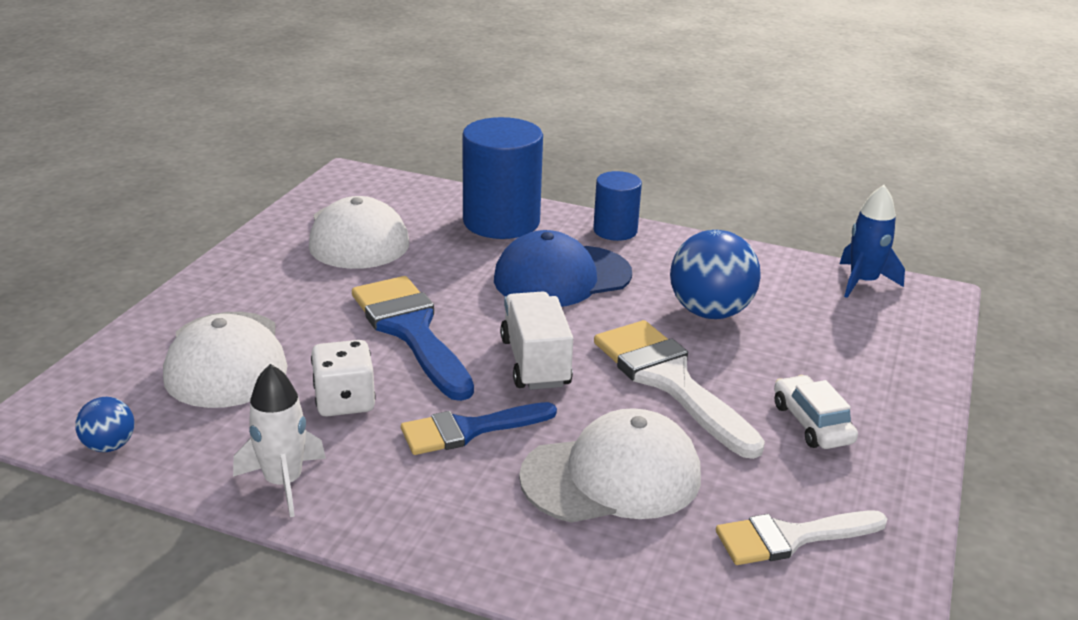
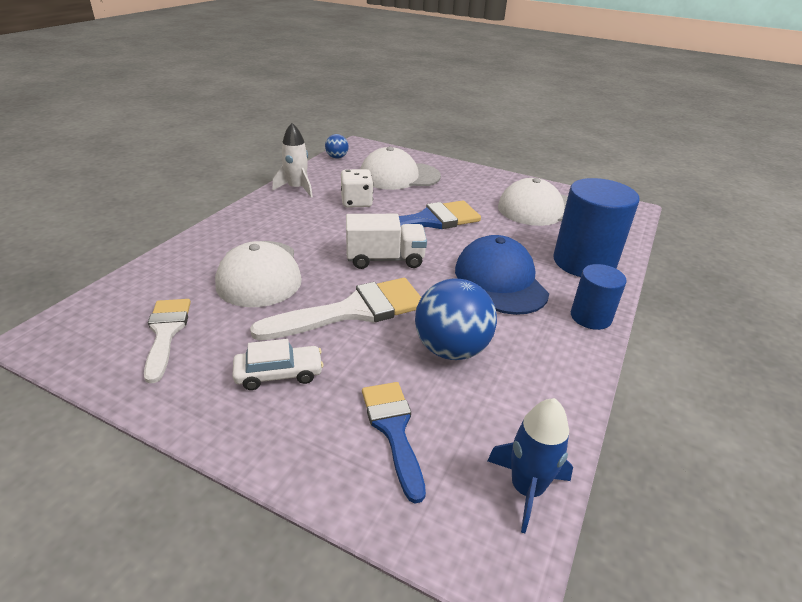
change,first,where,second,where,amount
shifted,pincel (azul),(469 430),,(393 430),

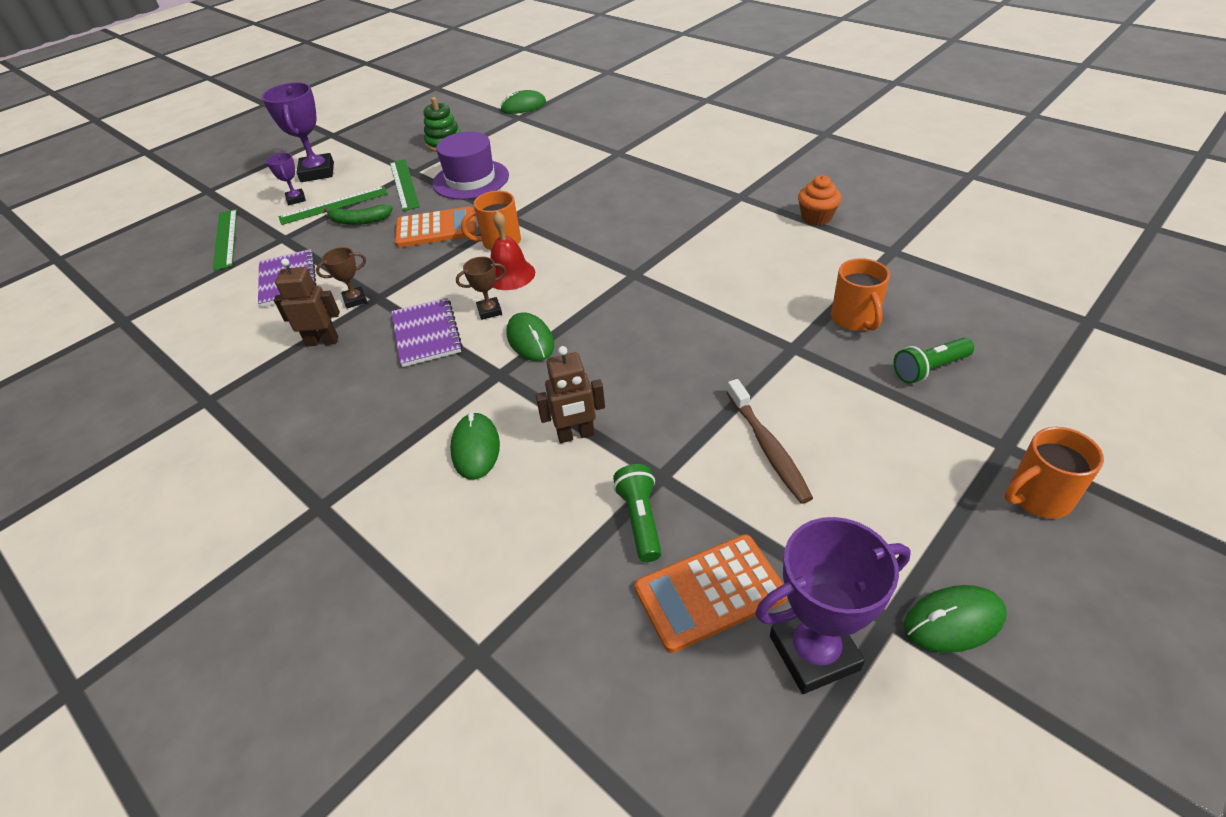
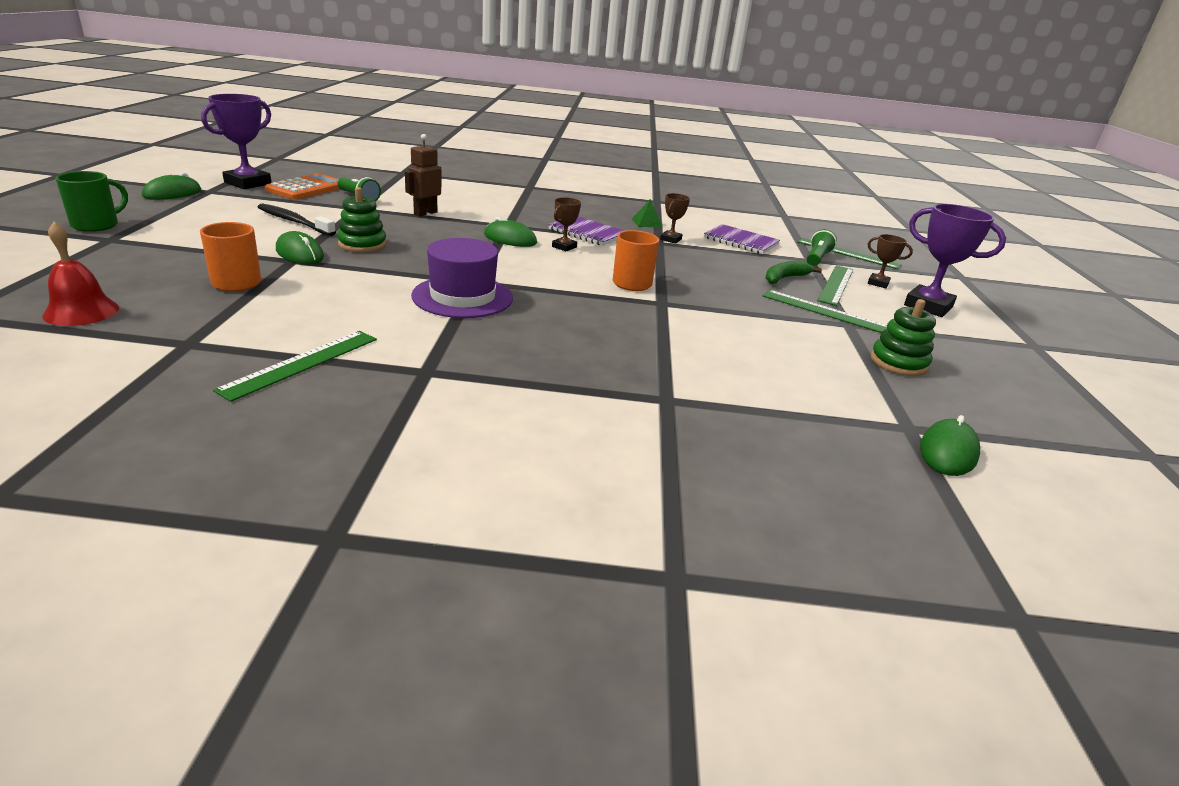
change,first,where,second,where,amount
shifted,campana (rojo),(510 275),,(81 311),
repainted,taza (naranja),(1037 497),taza (verde),(97 225),
swapped,magdalena (naranja),(816 217),regla (verde),(301 363),
repainted,cepillo de dientes (marrón),(768 447),cepillo de dientes (negro),(294 221),
shifted,ratón (verde),(475 448),,(300 253),
new,,,juguete apilable (verde),(362 244),
shifted,sombrero (morado),(471 180),,(462 297),
swapped,robot (marrón),(322 341),pirámide (verde),(647 223),
shifted,lámpara de mano (verde),(929 369),,(817 258),
repainted,trofeo (morado),(296 199),trofeo (marrón),(878 283),
gone,calculadora (naranja),(436 228),,,

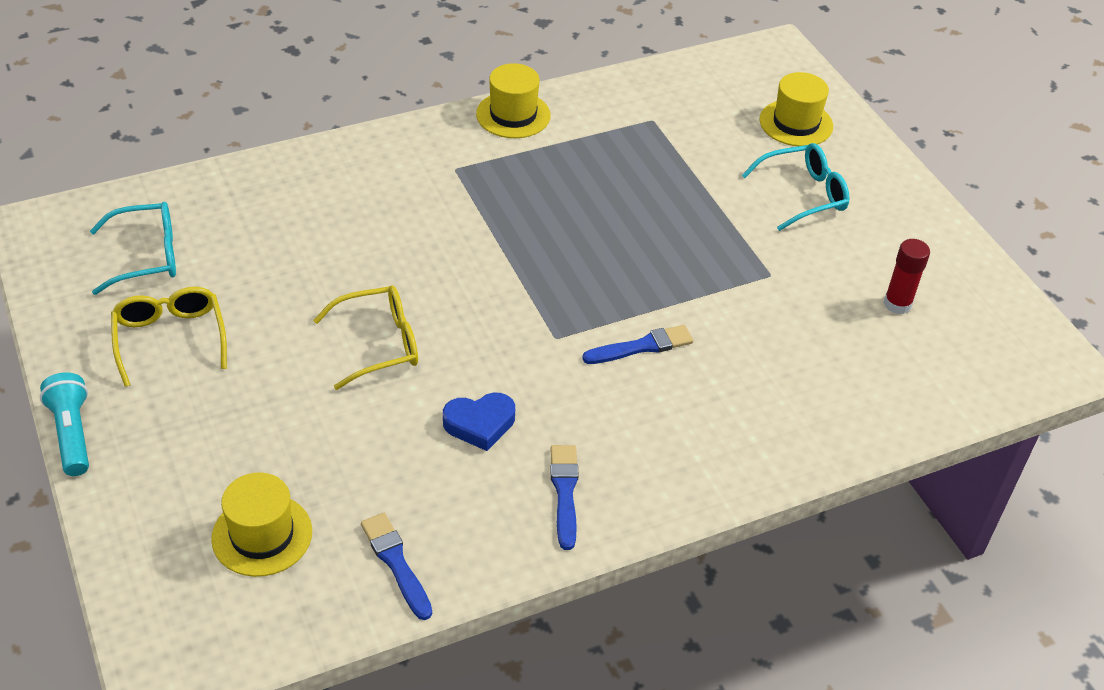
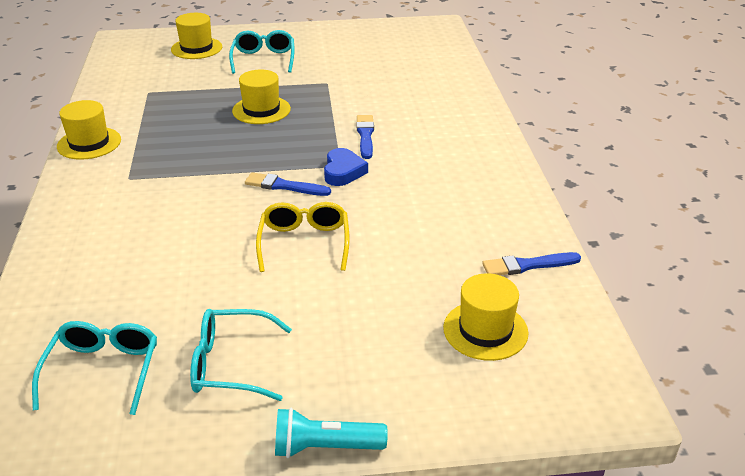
change,first,where,second,where,amount
repainted,gafas (amarillo),(170 338),gafas (turquesa),(230 364),
new,,,sombrero (amarillo),(261 110),
shifted,pincel (azul),(564 492),,(284 186),
shifted,corazón (azul),(480 424),,(343 171),
gone,barra de pegamento (rojo),(897 304),,,

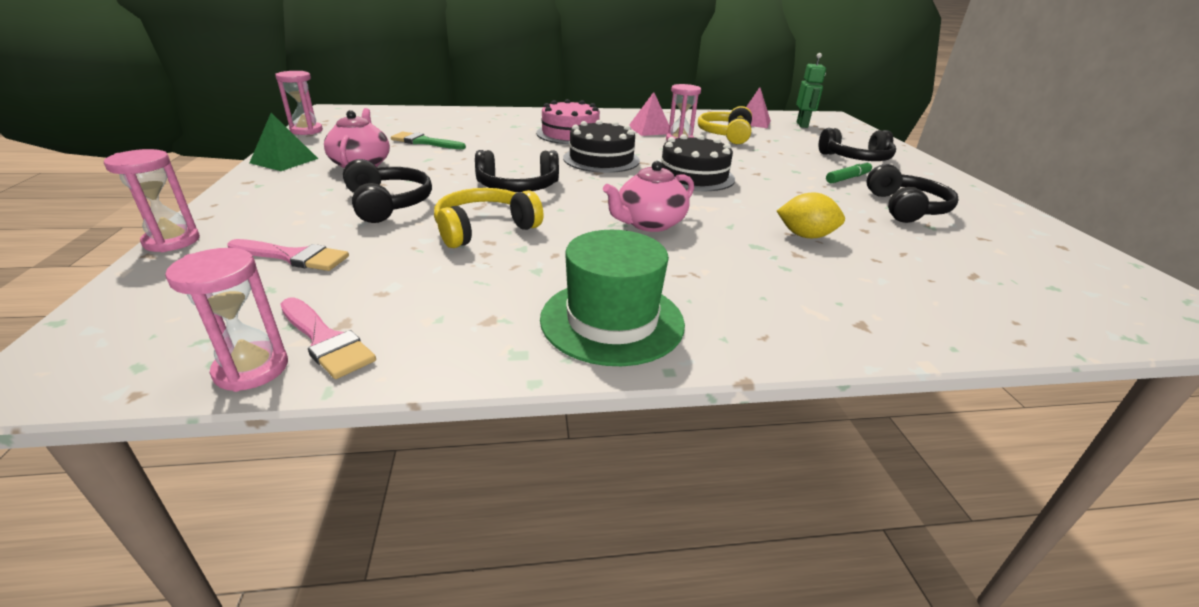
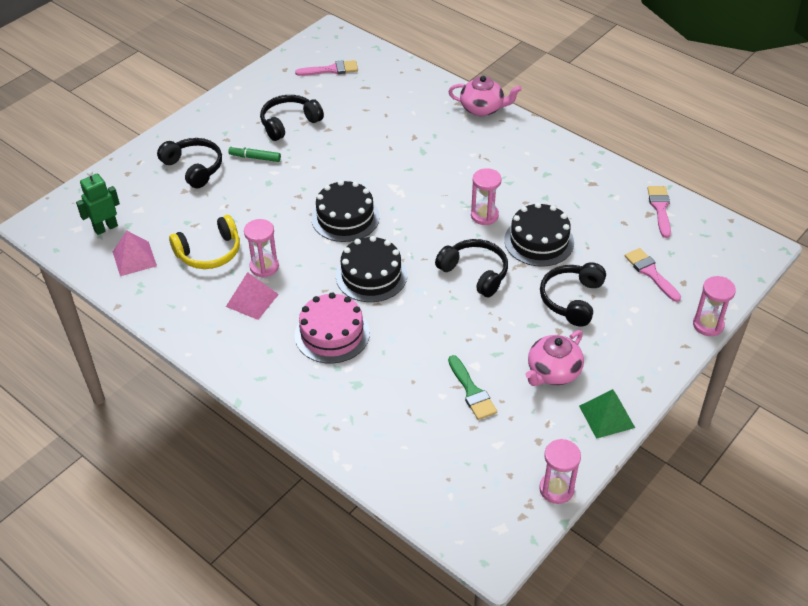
change,first,where,second,where,amount
new,,,pincel (rosa),(331 70),
shifted,tetera (rosa),(649 223),,(482 108),
shifted,reloj de arena (rosa),(251 369),,(484 215),
swapped,auriculares (amarillo),(484 229),tarta (negro),(539 241),
gone,sombrero (verde),(612 320),,,
gone,limón (amarillo),(805 236),,,

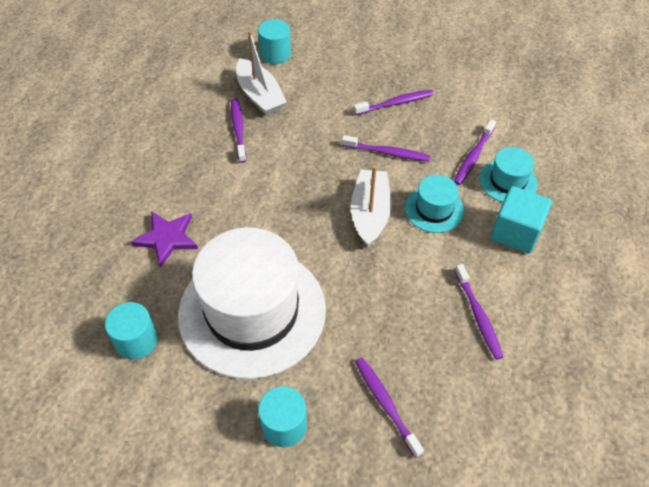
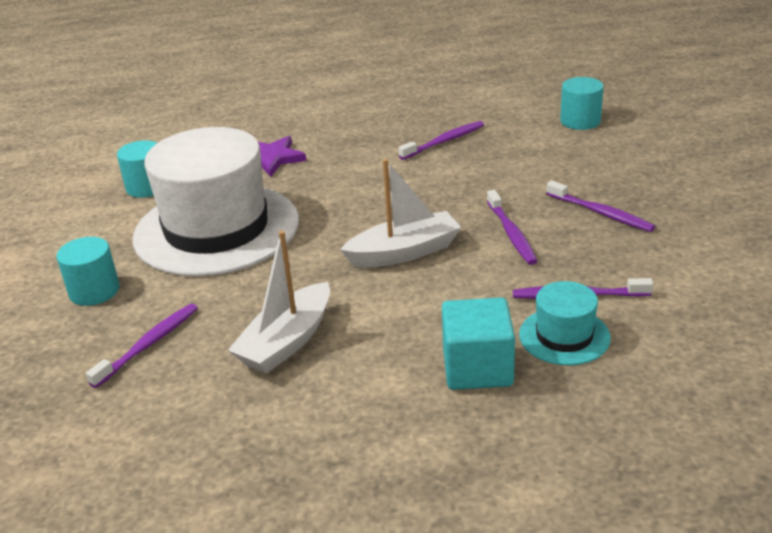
change,first,where,second,where,amount
shifted,barco (blanco),(260 95),,(287 341),
gone,sombrero (turquesa),(434 209),,,
gone,cepillo de dientes (morado),(478 315),,,

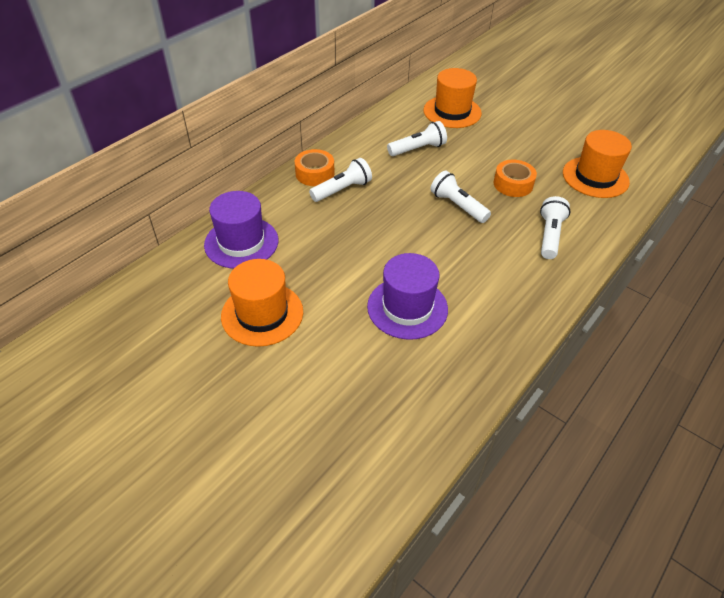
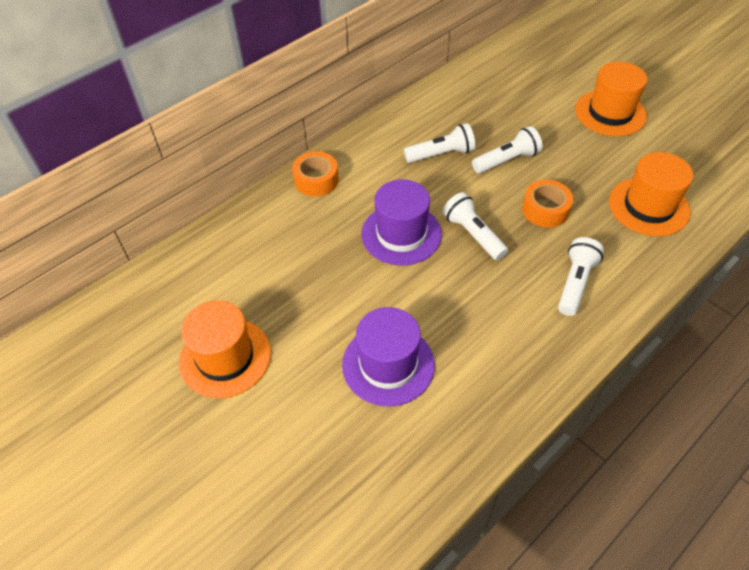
change,first,where,second,where,amount
shifted,sombrero (morado),(241 242),,(401 234),
shifted,lámpara de mano (blanco),(342 190),,(507 160),
shifted,sombrero (naranja),(452 112),,(610 113),

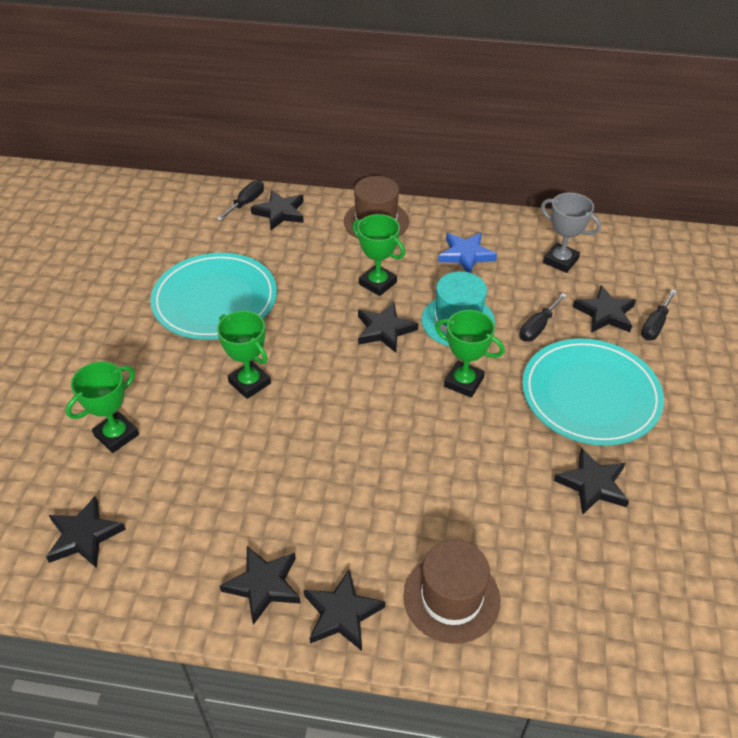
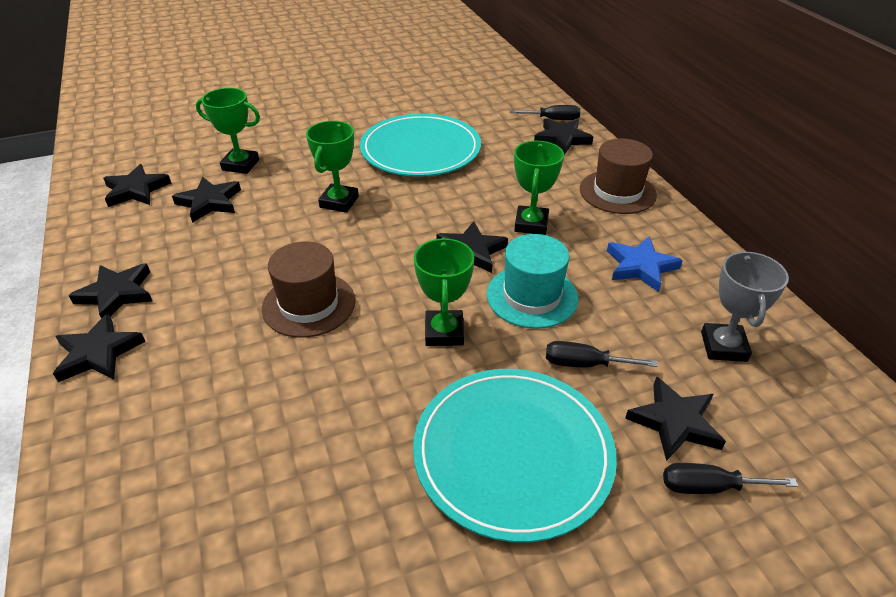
change,first,where,second,where,amount
shifted,estrella (negro),(592 484),,(209 202),
shifted,sombrero (marrón),(451 598),,(309 304),

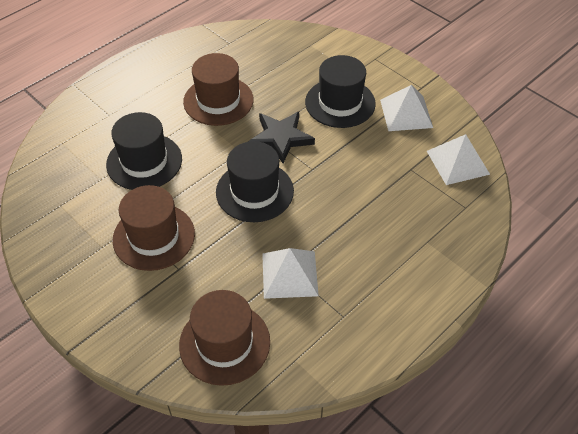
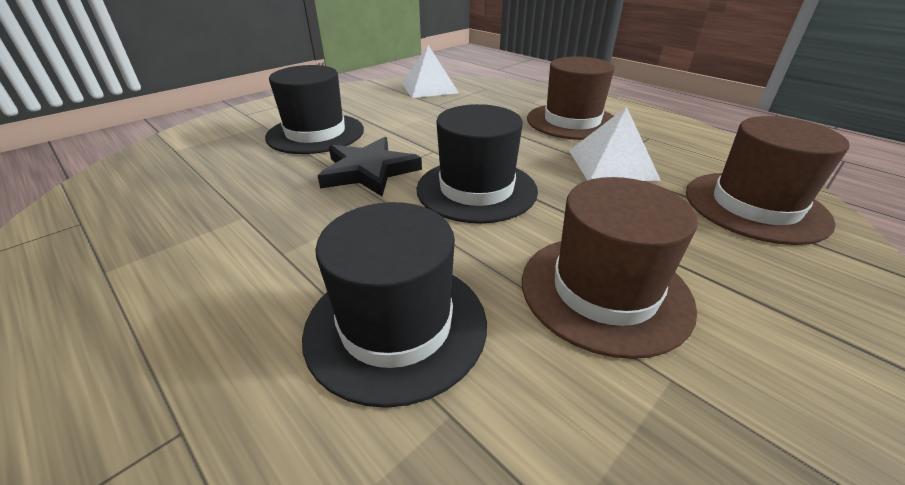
change,first,where,second,where,amount
shifted,sombrero (marrón),(218 101),,(572 121),
gone,pirámide (blanco),(406 113),,,

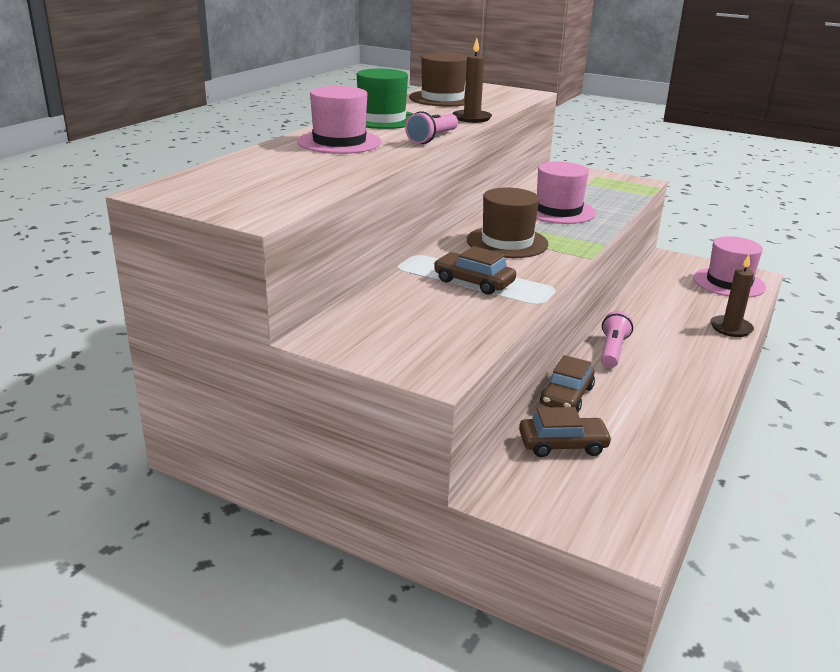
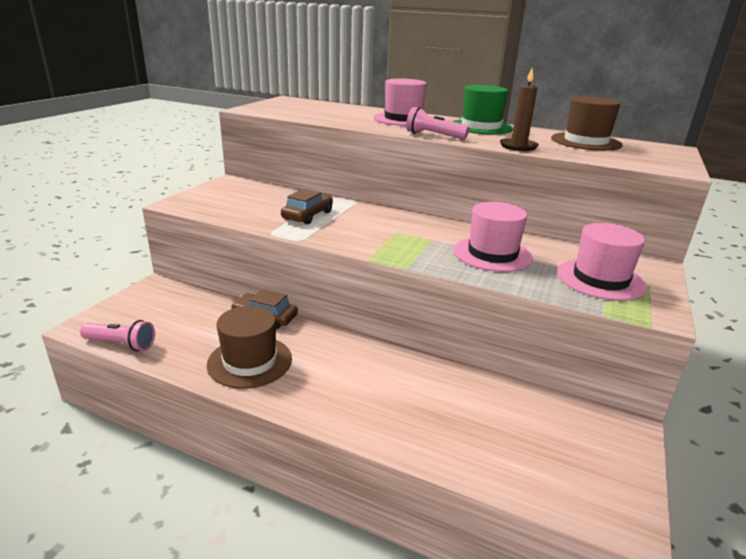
change,first,where,second,where,amount
shifted,lámpara de mano (rosa),(612 350),,(121 344),
shifted,sombrero (marrón),(507 242),,(250 361),
shifted,sombrero (rosa),(729 283),,(600 279),
gone,coche (marrón),(562 444),,,
gone,vela (marrón),(731 328),,,

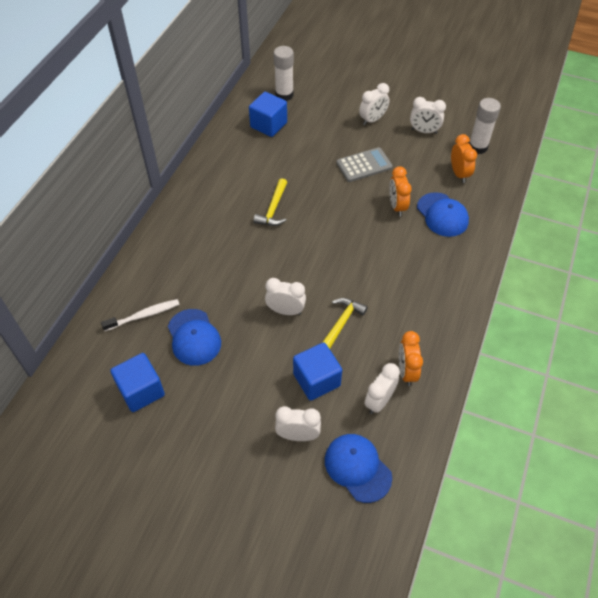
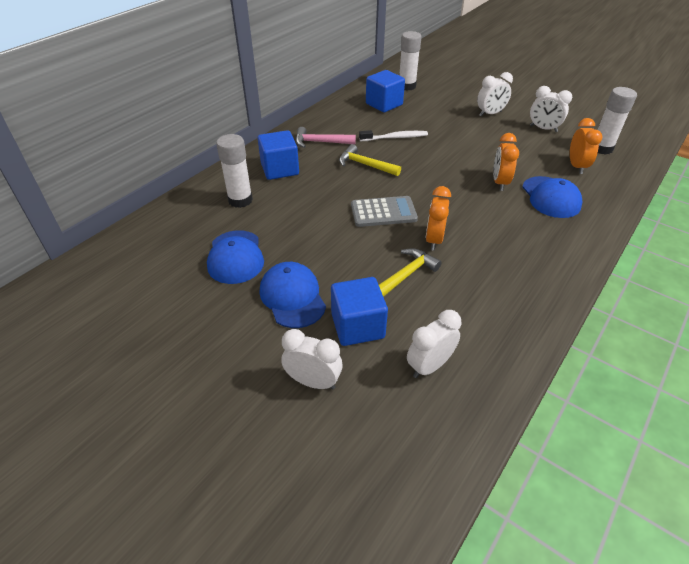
change,first,where,second,where,amount
new,,,barra de pegamento (blanco),(240 200),
shifted,cubo (azul),(141 391),,(280 169),
shifted,gorra (azul),(357 468),,(292 297),
new,,,martillo (rosa),(320 142),
rotated,martillo (amarillo),(273 209),,(365 165),90 degrees clockwise
shifted,calculadora (gris),(364 165),,(383 212),
shifted,cepillo de dientes (blanco),(144 315),,(395 138),
shifted,despertador (naranja),(406 371),,(434 240),
gone,despertador (blanco),(285 311),,,

